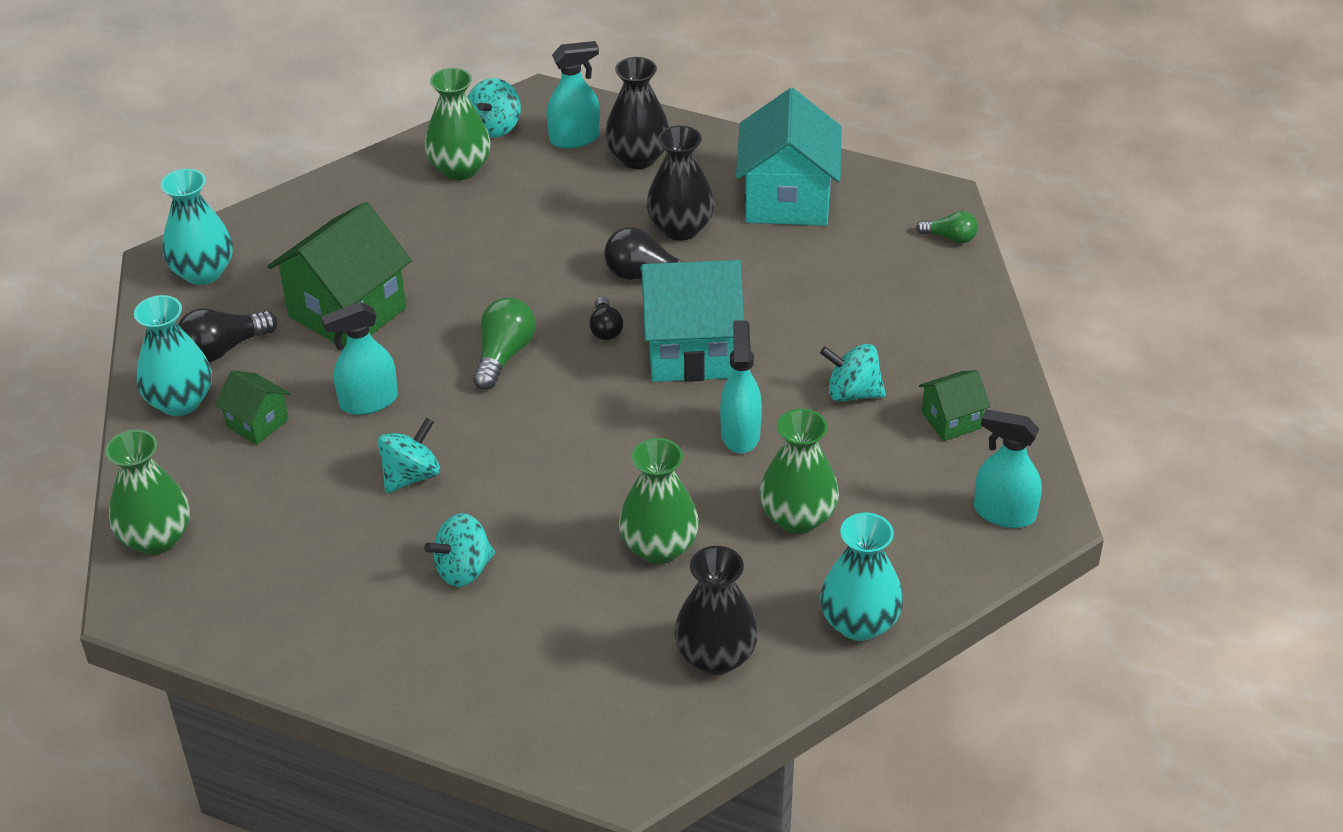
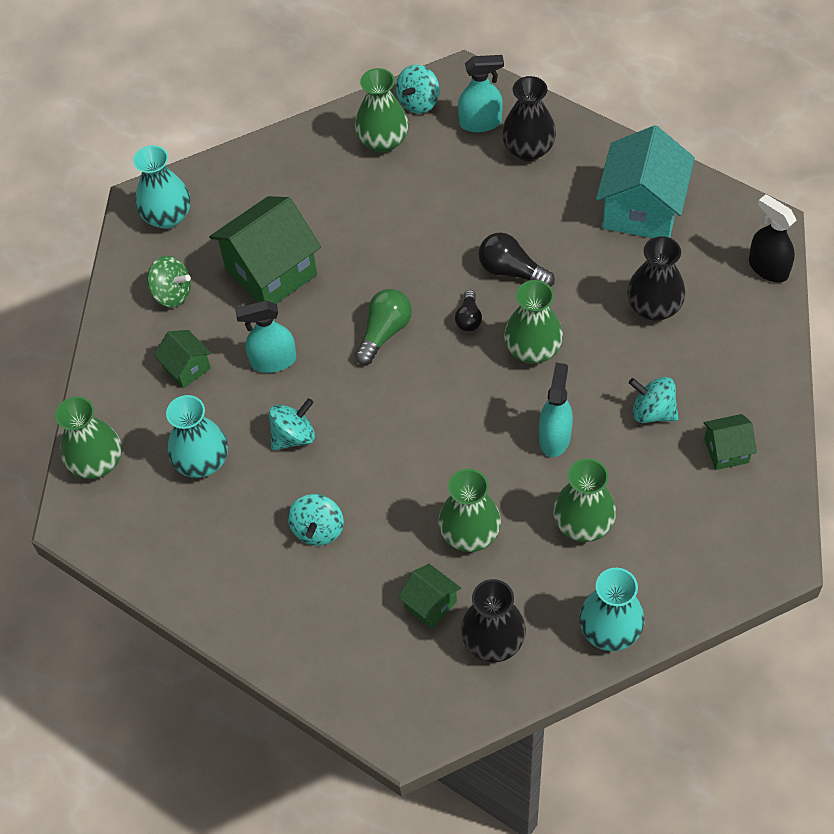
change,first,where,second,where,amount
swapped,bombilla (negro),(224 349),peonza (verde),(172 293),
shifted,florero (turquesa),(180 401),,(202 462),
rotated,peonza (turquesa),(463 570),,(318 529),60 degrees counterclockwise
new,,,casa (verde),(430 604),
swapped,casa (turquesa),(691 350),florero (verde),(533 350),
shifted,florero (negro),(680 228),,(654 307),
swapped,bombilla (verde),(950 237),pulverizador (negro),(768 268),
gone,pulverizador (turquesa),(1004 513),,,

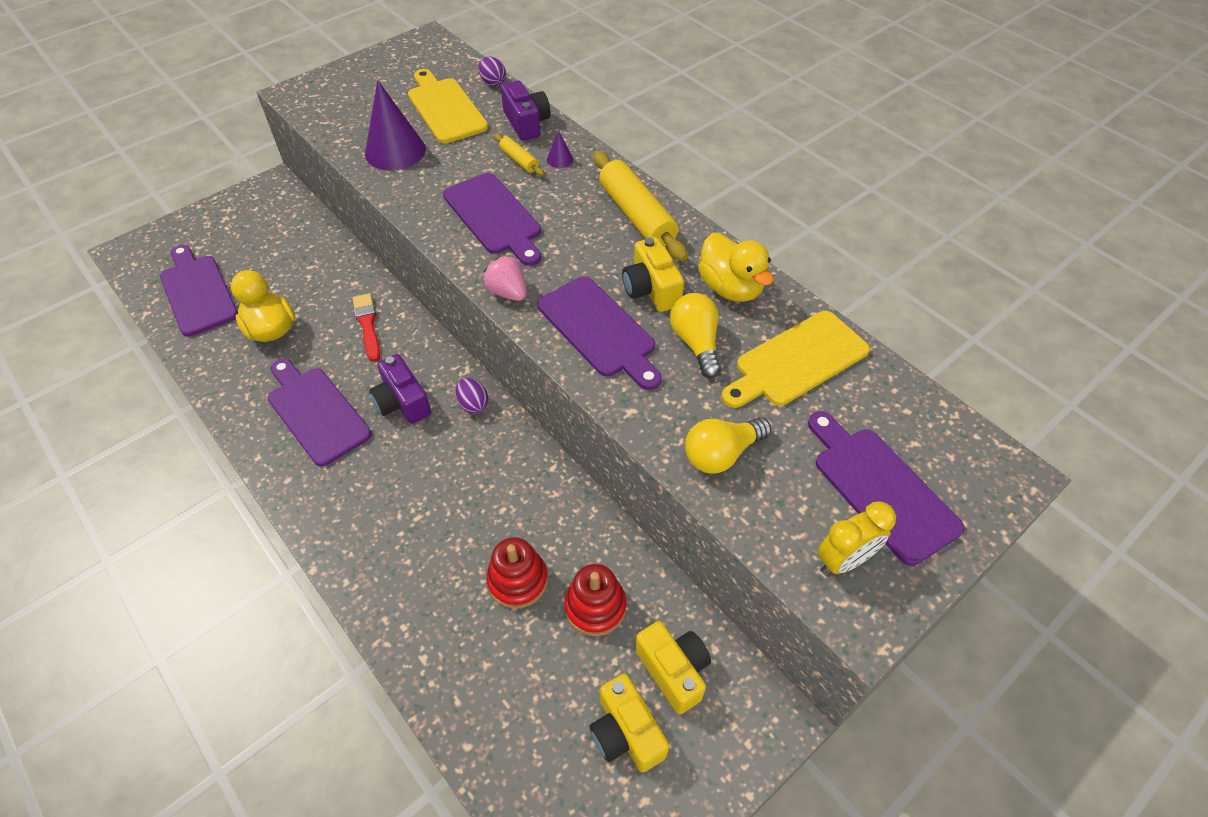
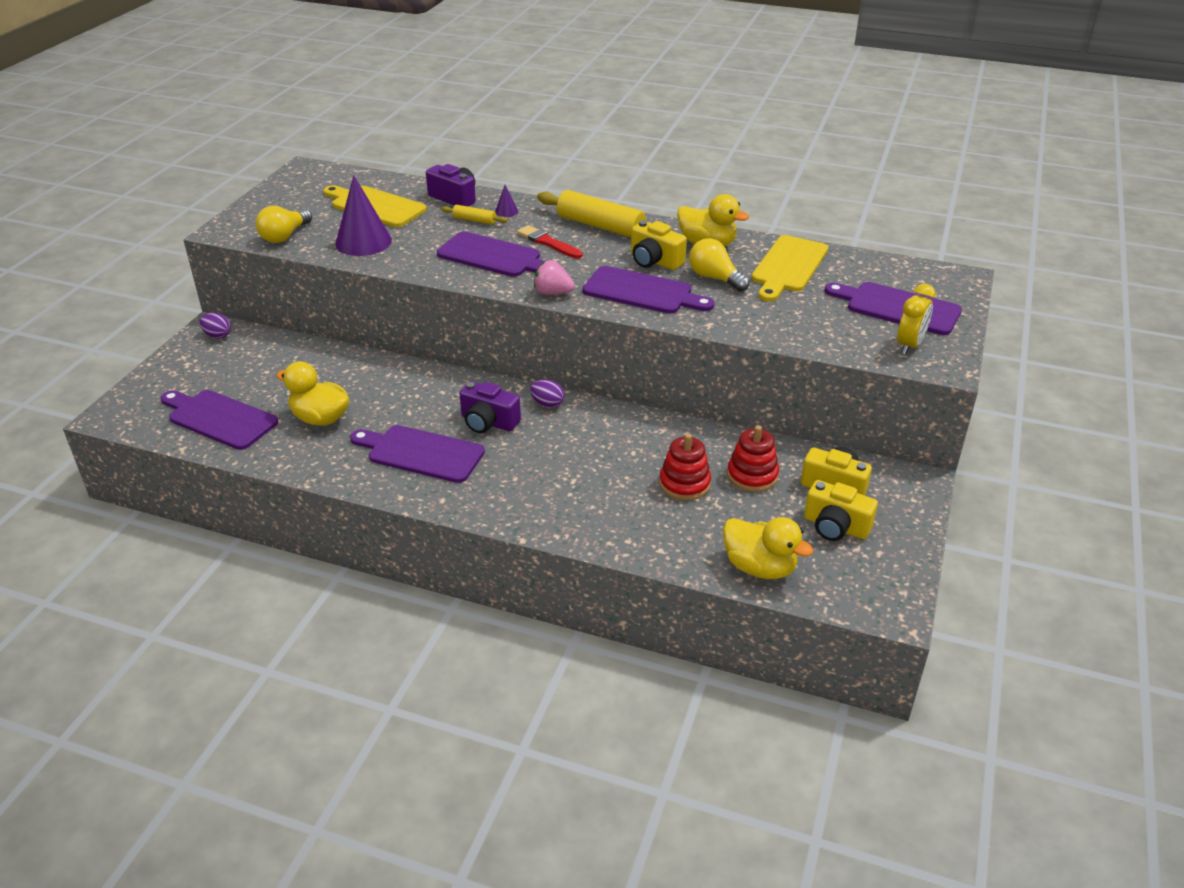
change,first,where,second,where,amount
shifted,huevo (morado),(493 82),,(217 335),
shifted,bombilla (amarillo),(721 454),,(284 236),
shifted,pincel (rojo),(367 325),,(548 242),
new,,,pato (amarillo),(759 567),

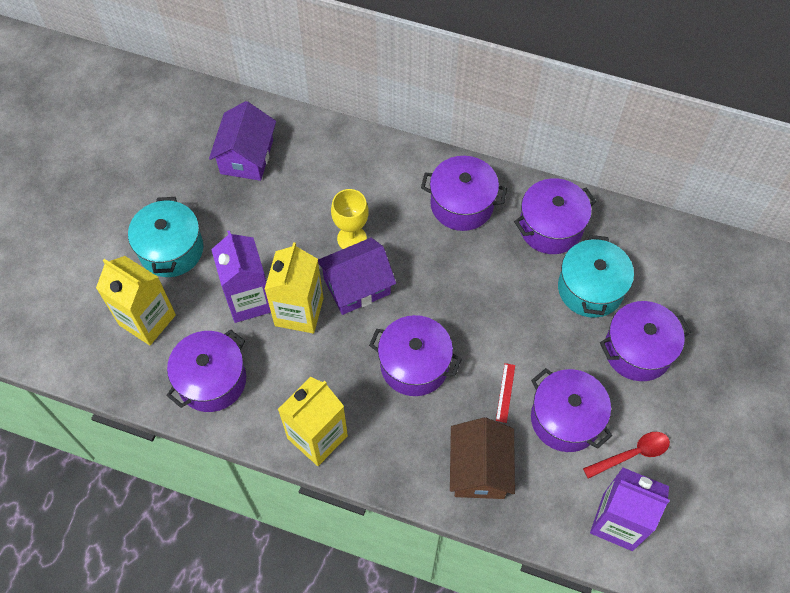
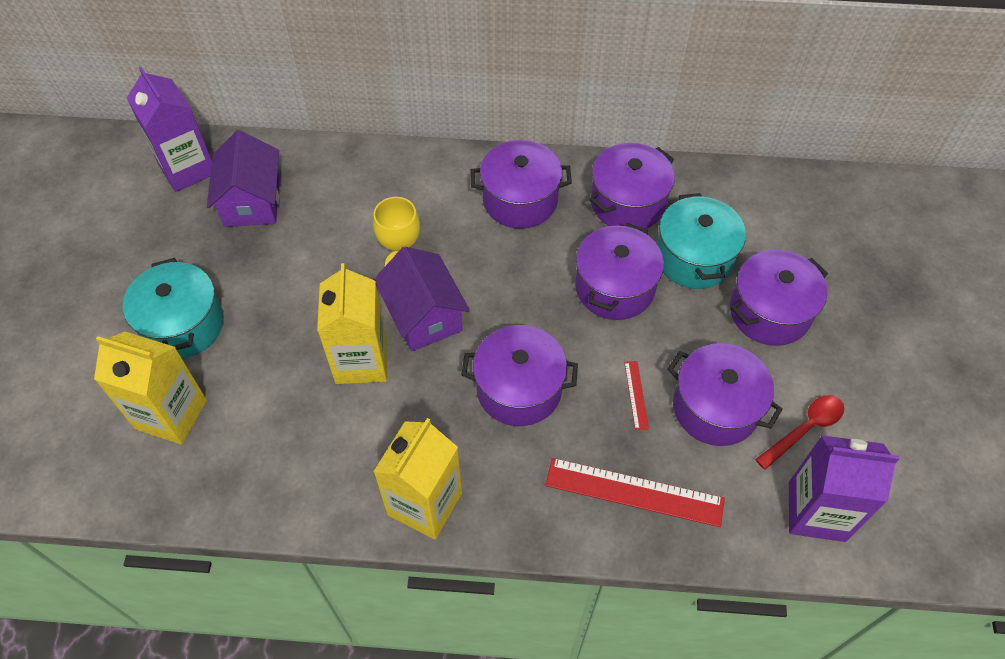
change,first,where,second,where,amount
shifted,cartón de leche (morado),(249 300),,(187 168),
rotated,casa (morado),(357 286),,(424 316),75 degrees counterclockwise
swapped,casa (marrón),(479 469),regla (rojo),(634 492),
shifted,olla (morado),(212 380),,(614 287),

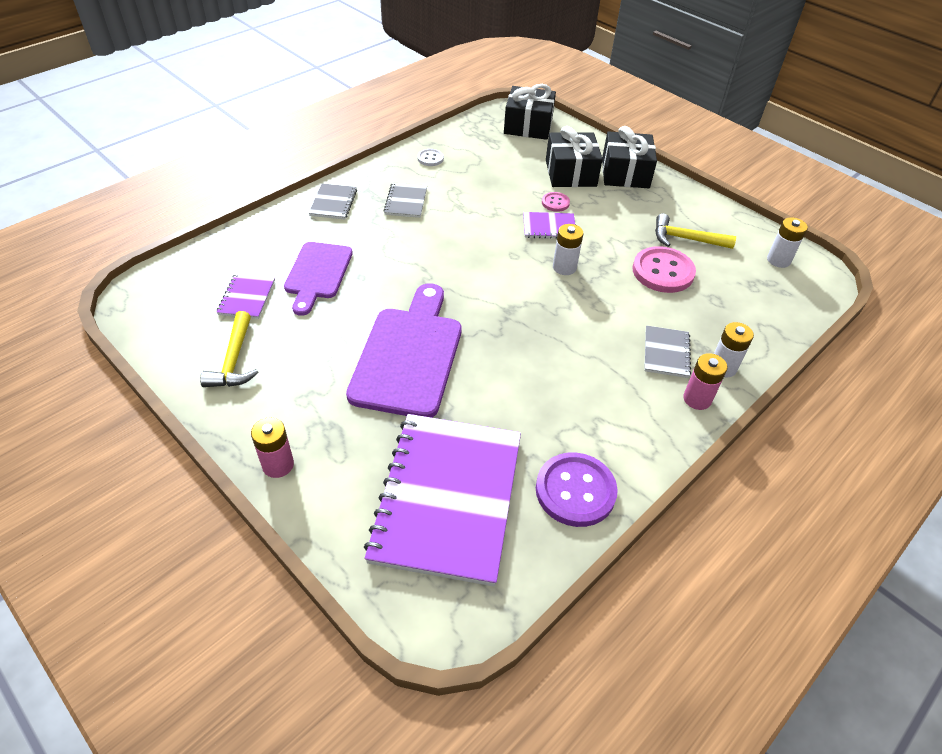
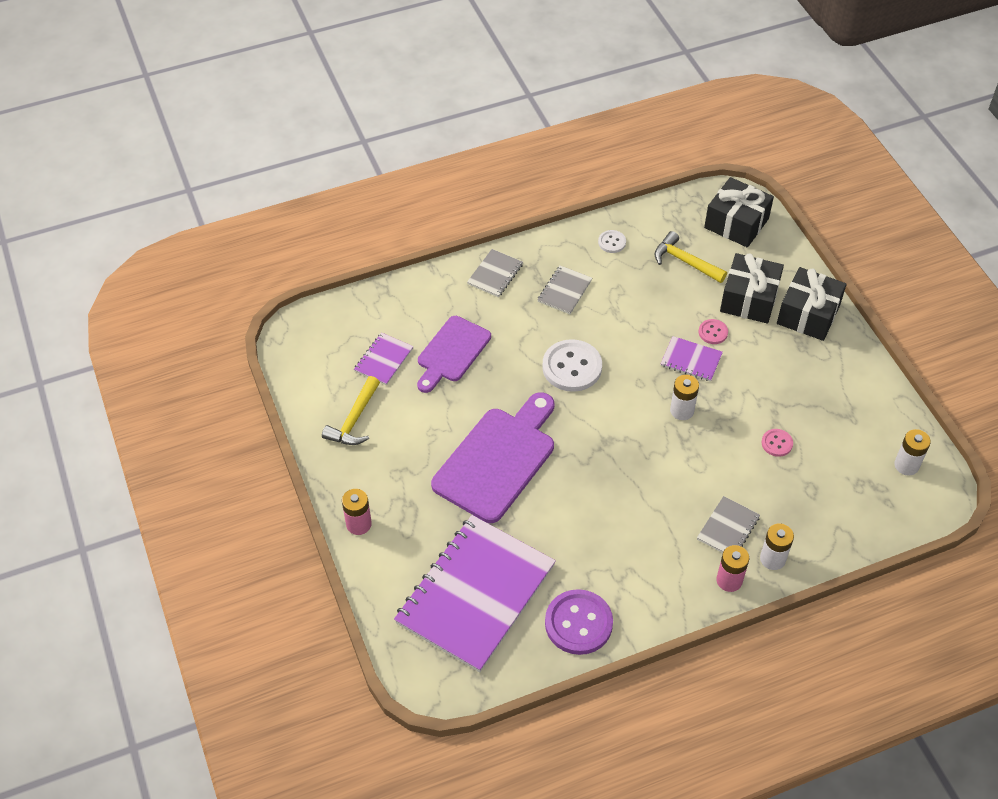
change,first,where,second,where,amount
new,,,botón (blanco),(572 367),
shifted,martillo (amarillo),(686 239),,(685 261),
scaled,botón (rosa),(663 271),,(777 443),x0.50

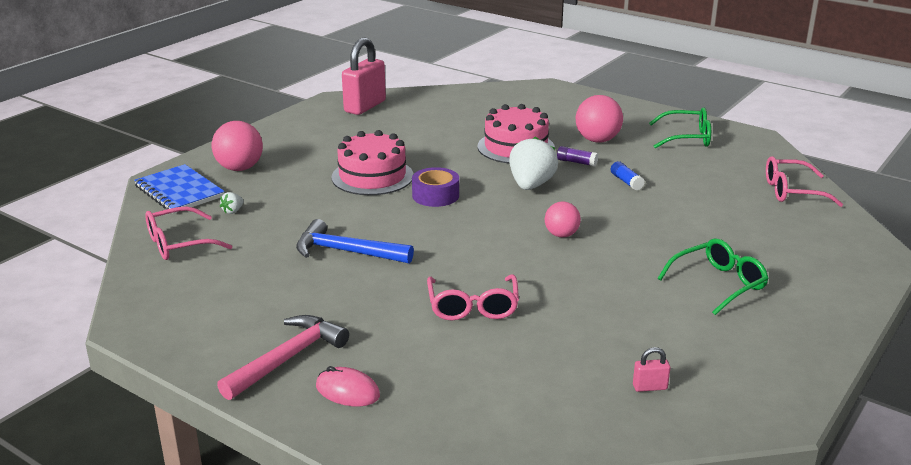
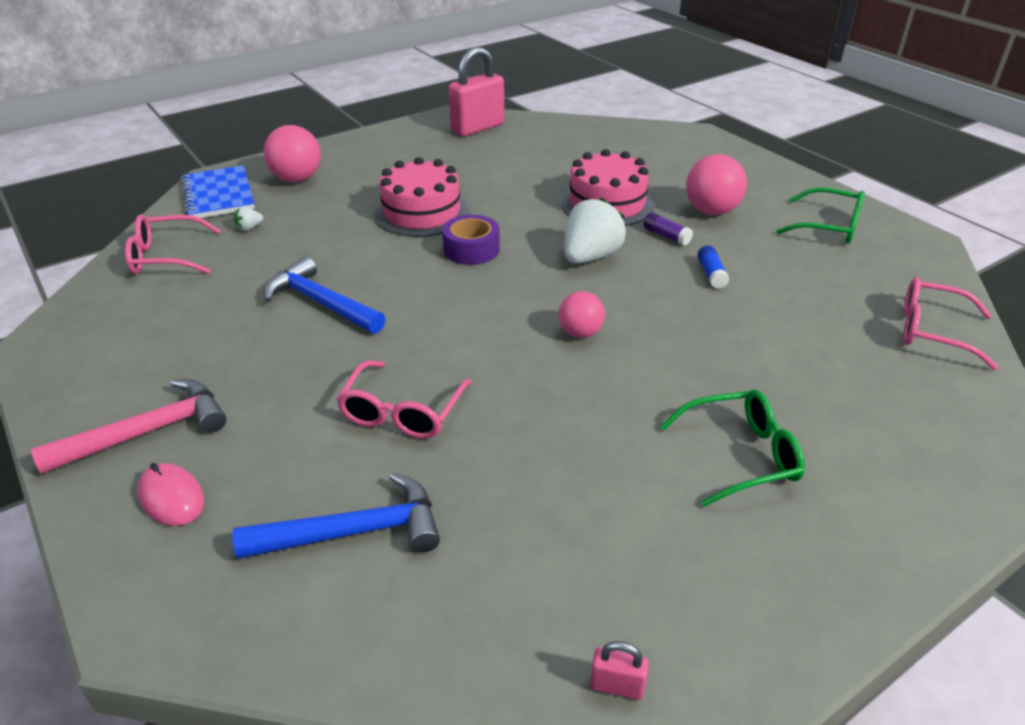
change,first,where,second,where,amount
new,,,martillo (azul),(354 532),
shifted,candado (rosa),(650 387),,(616 686),

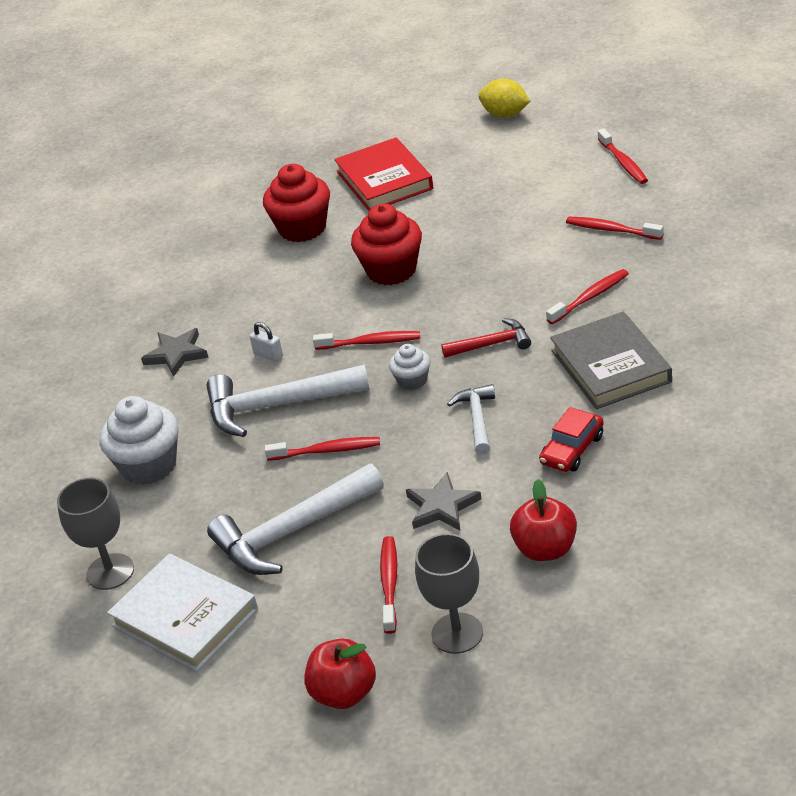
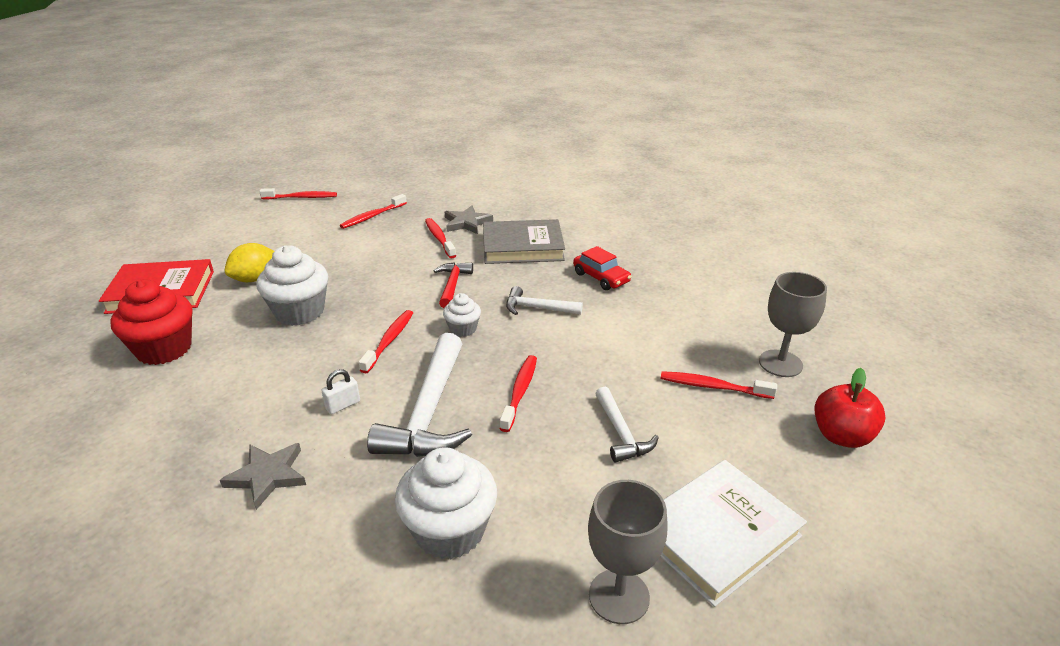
change,first,where,second,where,amount
shifted,limón (amarillo),(505 114),,(254 279),
repainted,magdalena (rojo),(391 270),magdalena (blanco),(299 312),
shifted,estrella (gris),(442 506),,(467 223),
scaled,martillo (blanco),(291 532),,(621 433),x0.54
gone,manzana (rojo),(545 549),,,

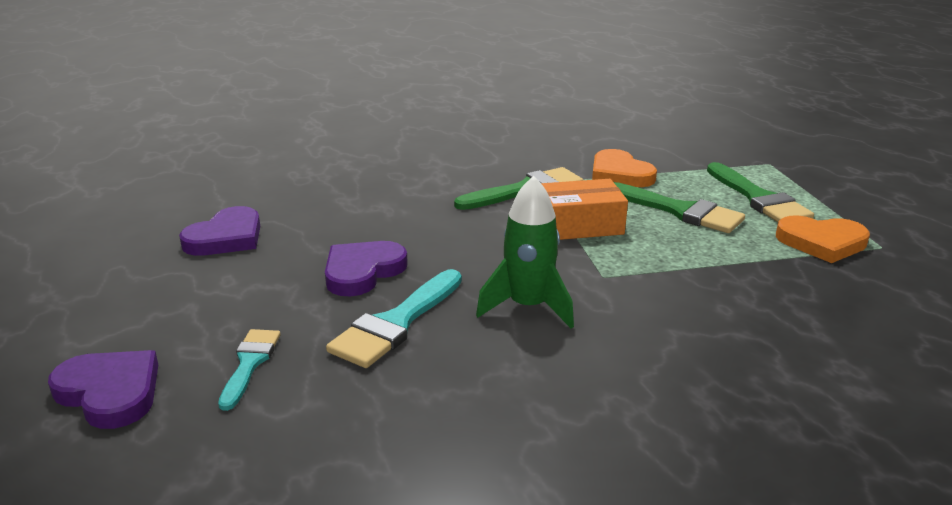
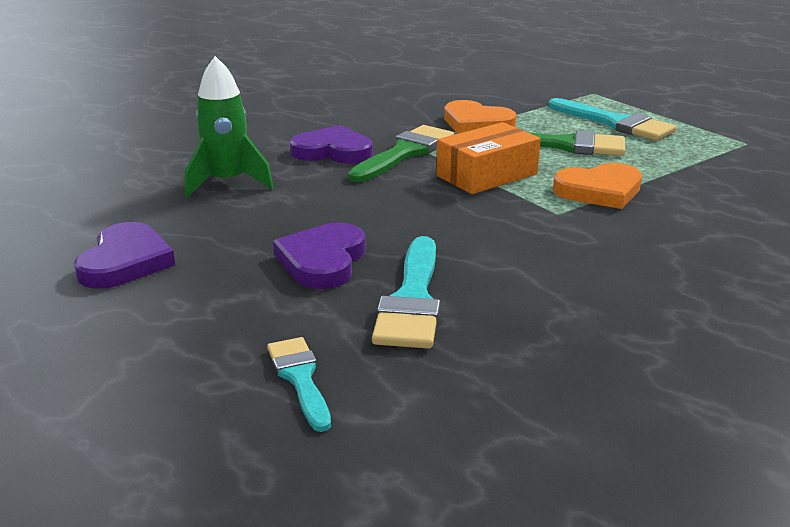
change,first,where,second,where,amount
shifted,cohete (verde),(528 307),,(228 182),
shifted,corazón (morado),(110 392),,(333 151),
repainted,pincel (verde),(758 198),pincel (turquesa),(615 123),
shifted,corazón (naranja),(821 242),,(599 191),

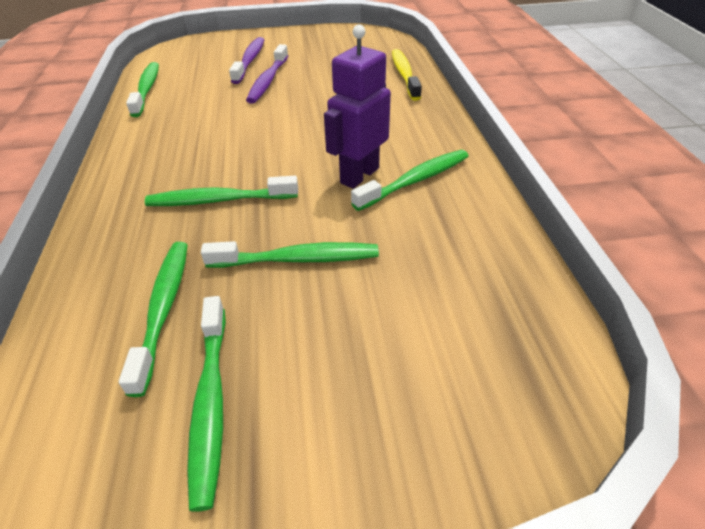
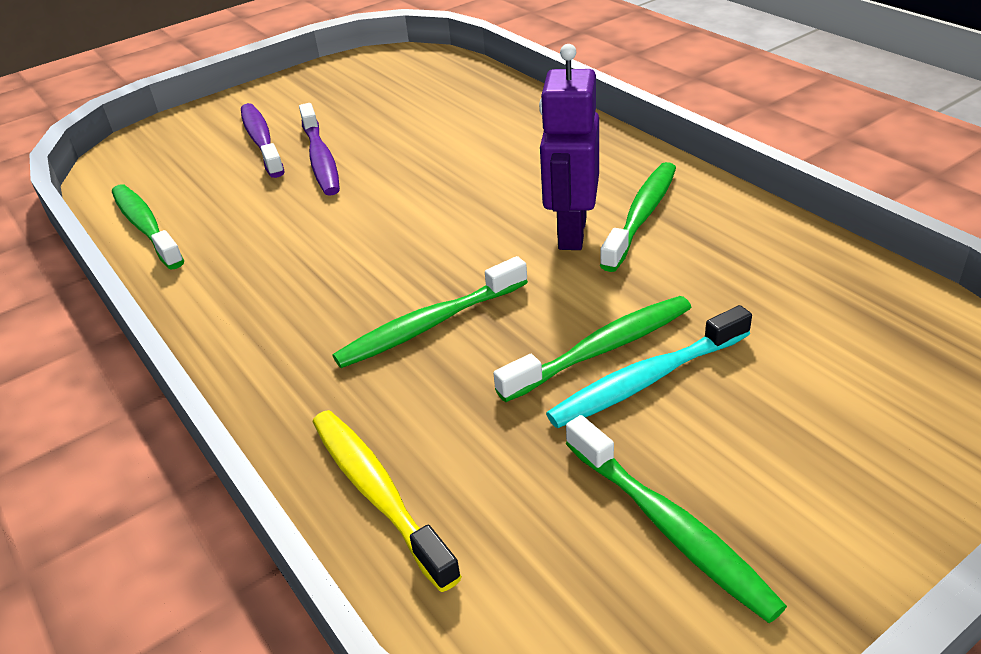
change,first,where,second,where,amount
shifted,cepillo de dientes (amarillo),(404 75),,(378 492),
new,,,cepillo de dientes (turquesa),(645 380),
gone,cepillo de dientes (verde),(163 309),,,

